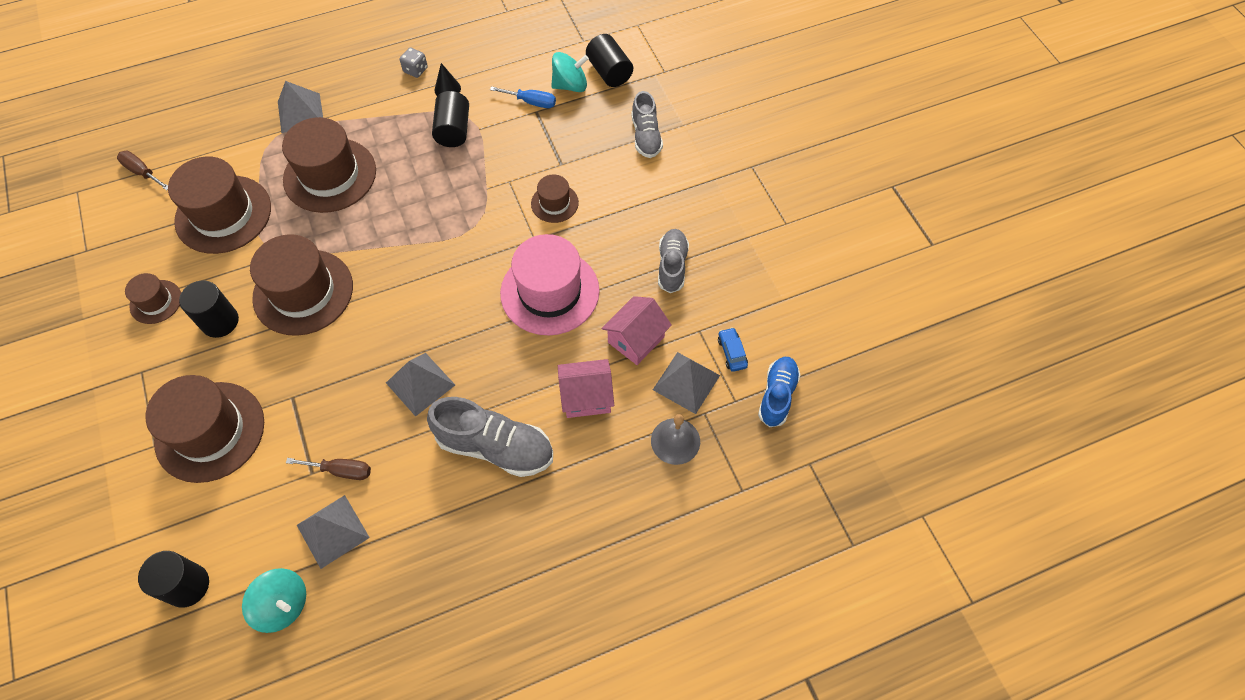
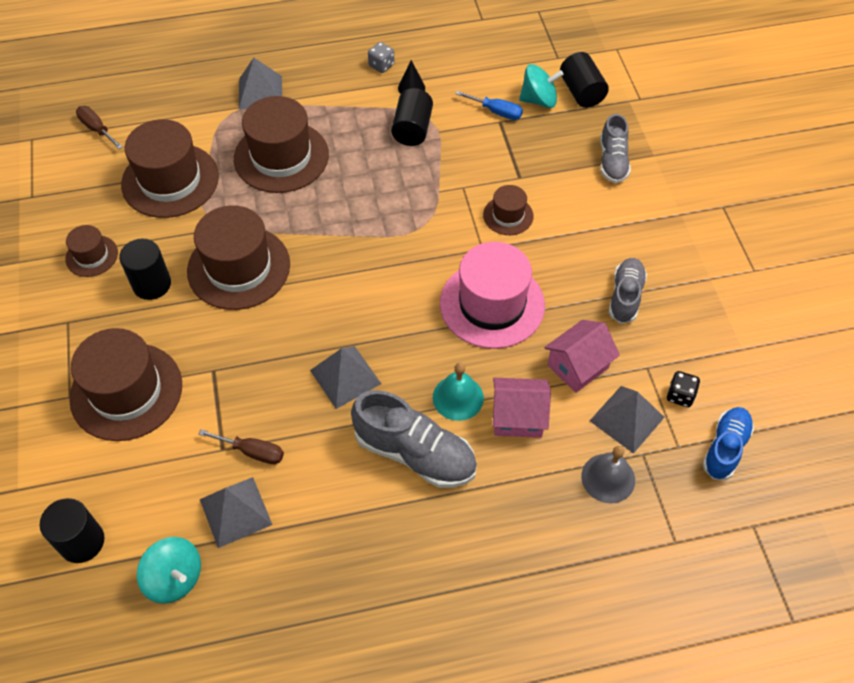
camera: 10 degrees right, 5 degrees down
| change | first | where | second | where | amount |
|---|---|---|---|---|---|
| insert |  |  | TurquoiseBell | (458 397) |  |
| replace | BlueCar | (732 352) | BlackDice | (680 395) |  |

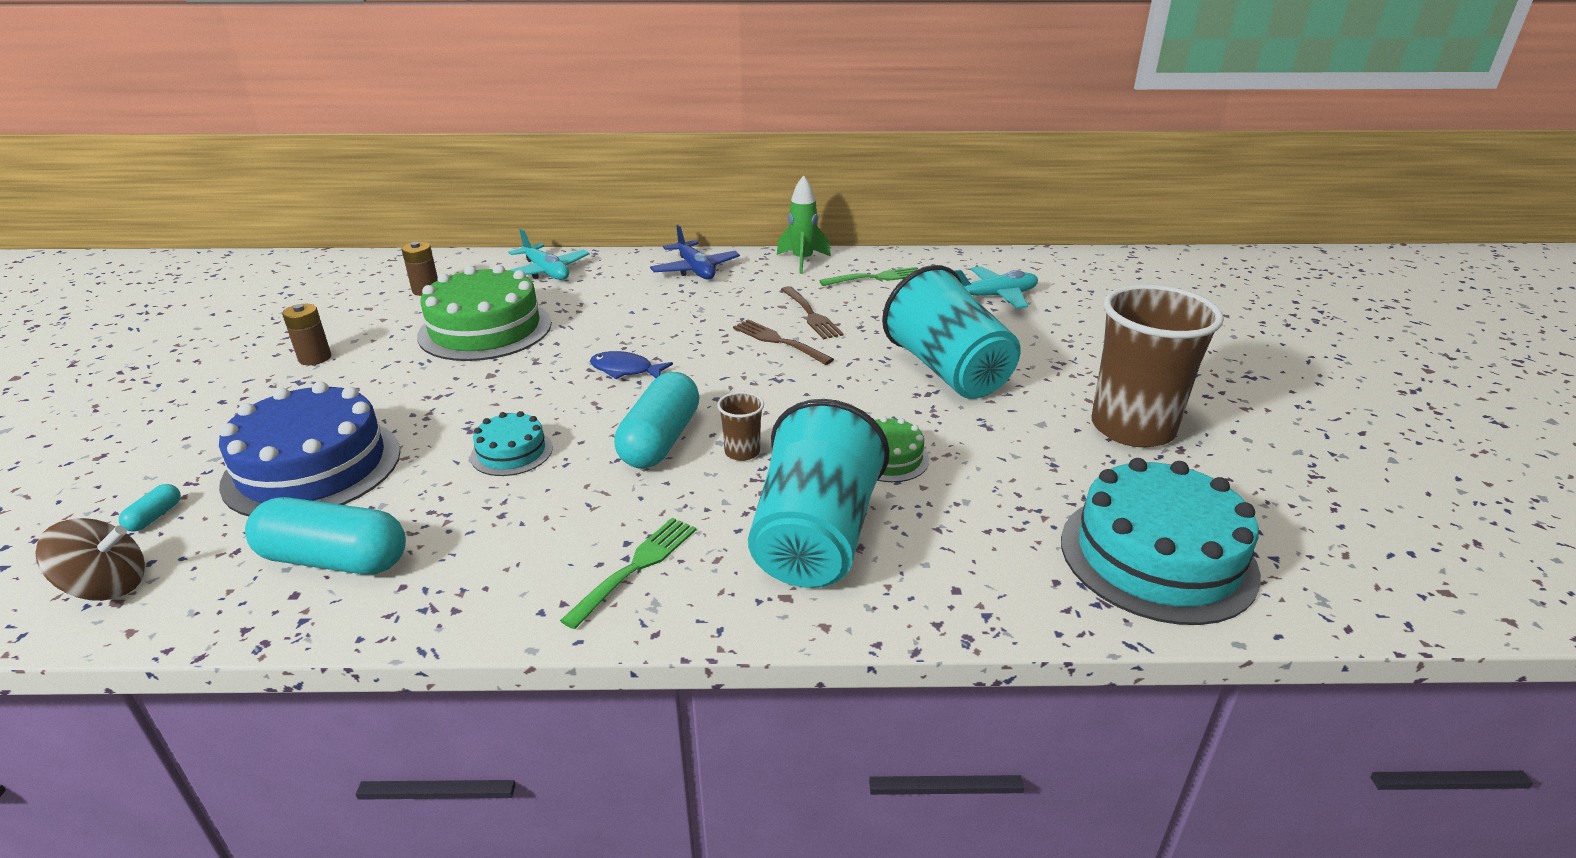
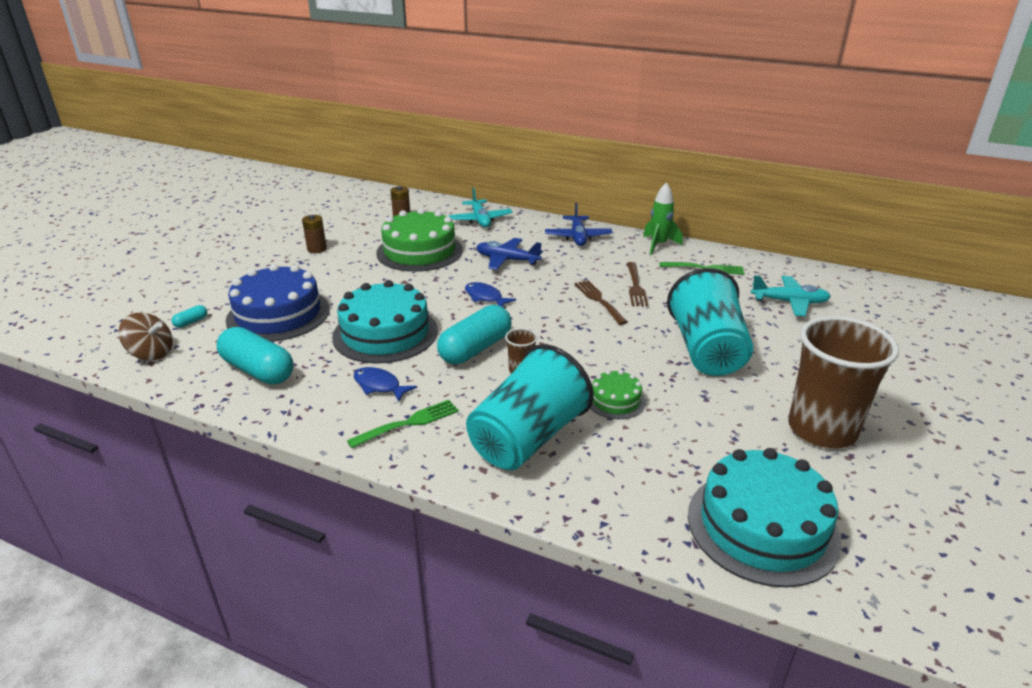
camera: 25 degrees right, 0 degrees up
| change | first | where | second | where | amount |
|---|---|---|---|---|---|
| insert |  |  | BlueFish | (379 386) |  |
| insert |  |  | BluePlane | (507 260) |  |
| resize | TurquoiseCake | (511 452) |  | (385 333) | x2.02 |

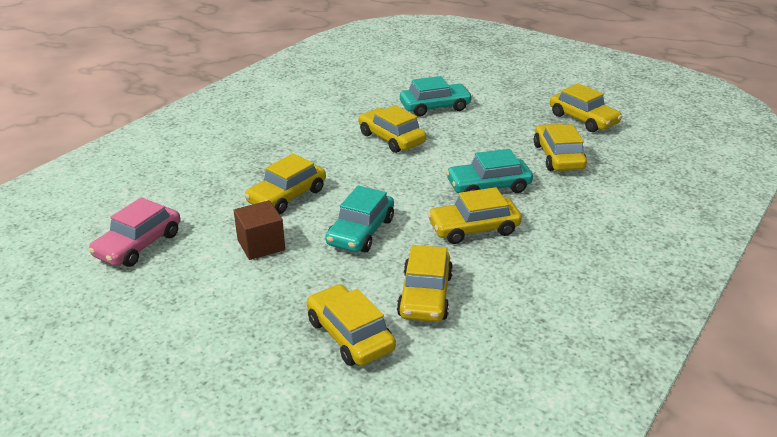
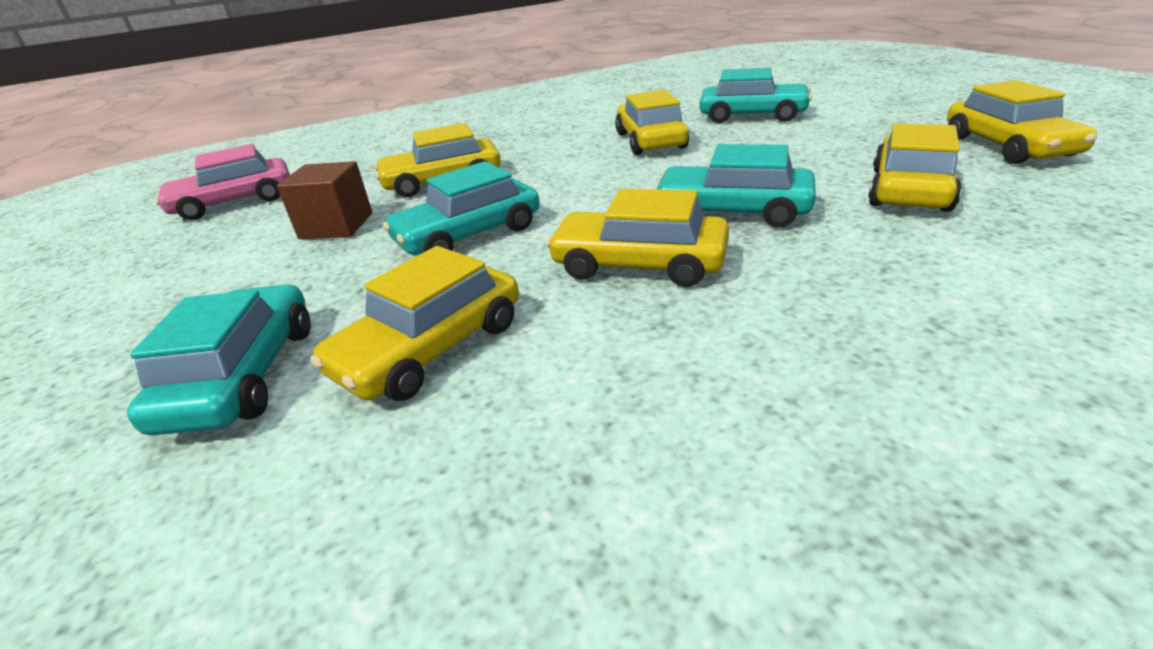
camera: 35 degrees right, 0 degrees up
| change | first | where | second | where | amount |
|---|---|---|---|---|---|
| recolor | YellowCar | (350 335) | TurquoiseCar | (242 375) |  |

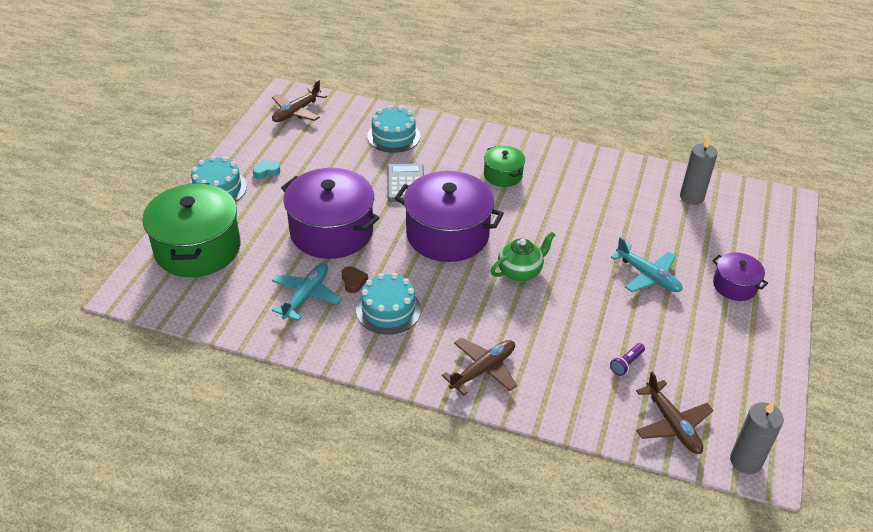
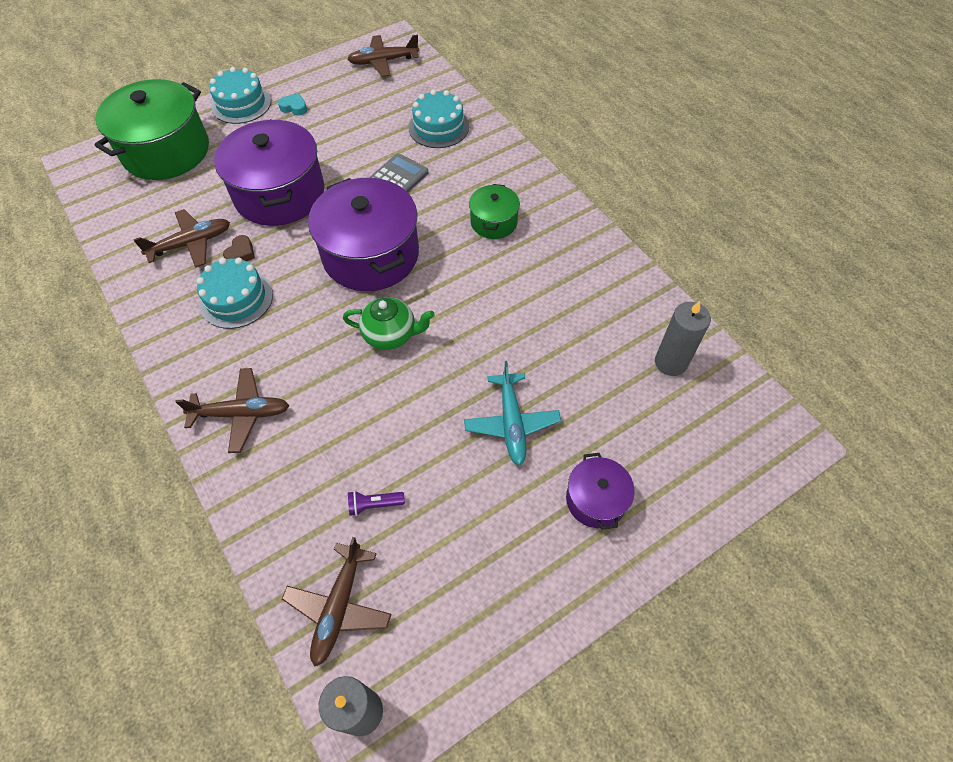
camera: 40 degrees right, 15 degrees up
| change | first | where | second | where | amount |
|---|---|---|---|---|---|
| recolor | TurquoisePlane | (306 296) | BrownPlane | (191 243) |  |

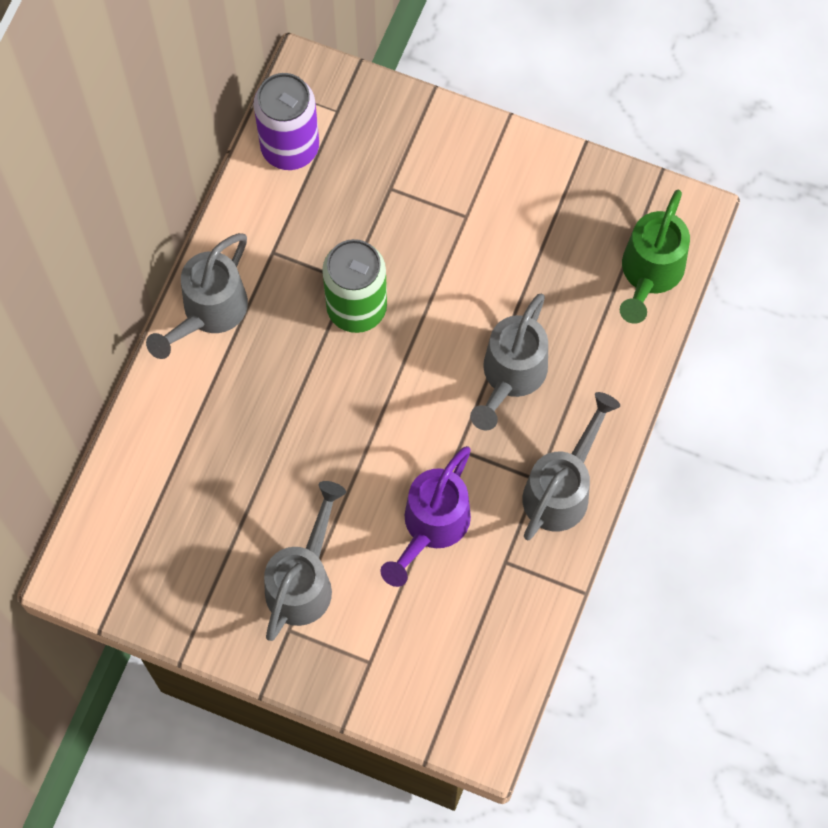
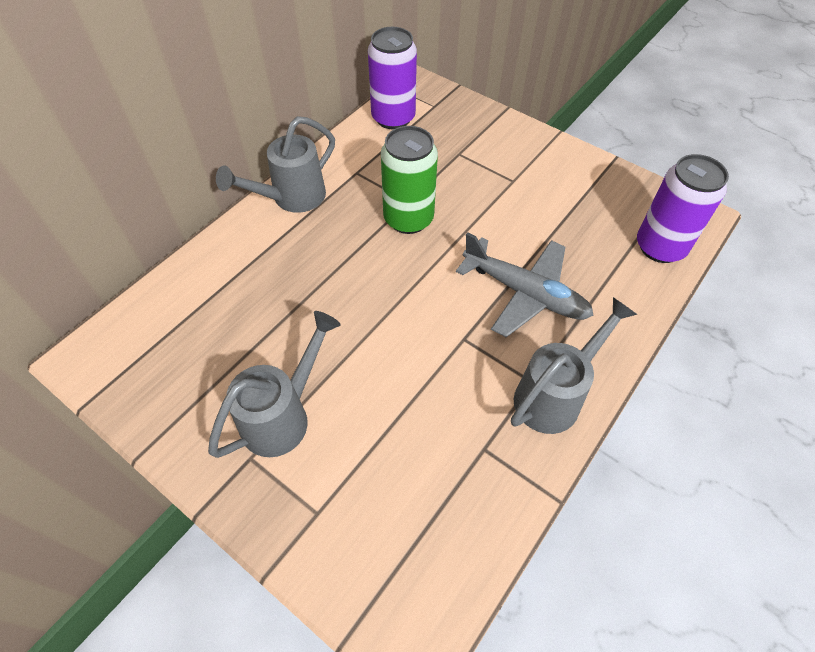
camera: 15 degrees right, 15 degrees down
| change | first | where | second | where | amount |
|---|---|---|---|---|---|
| delete | PurpleWateringCan | (431 527) |  |  |  |
| replace | GreyWateringCan | (510 376) | GreyPlane | (525 293) |  |
| replace | GreenWateringCan | (649 274) | PurpleCan | (660 247) |  |

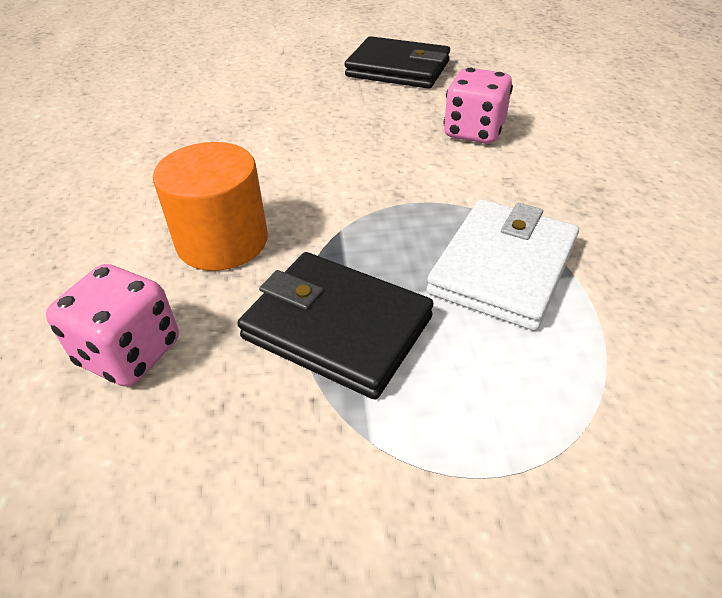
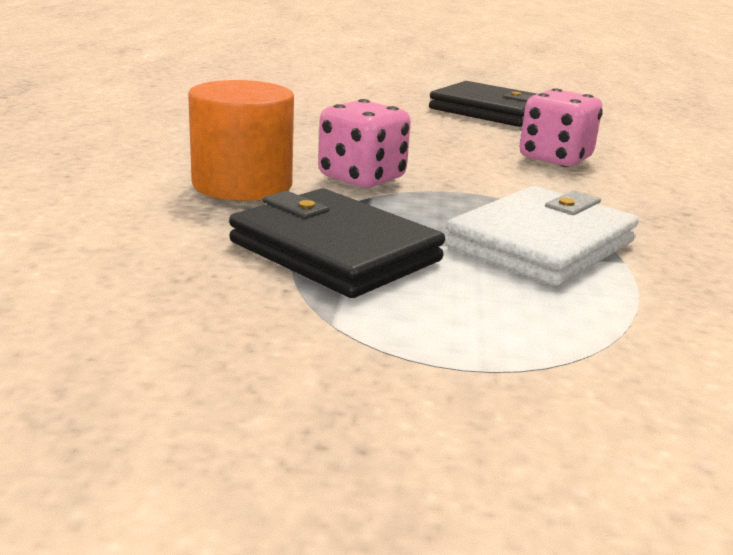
camera: 10 degrees right, 20 degrees down
| change | first | where | second | where | amount |
|---|---|---|---|---|---|
| move | PinkDice | (130 353) |  | (362 178) |  |

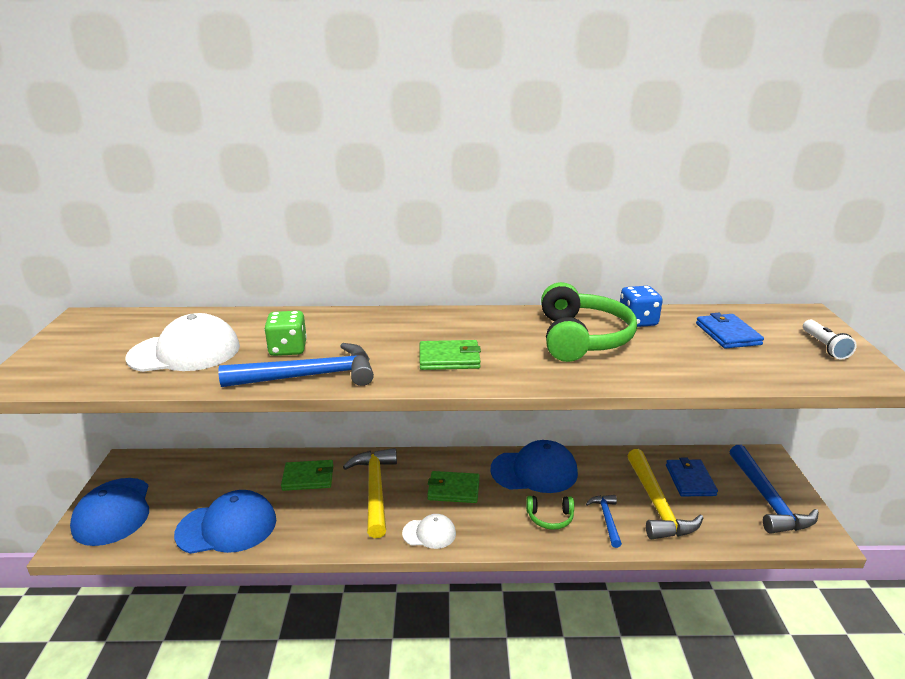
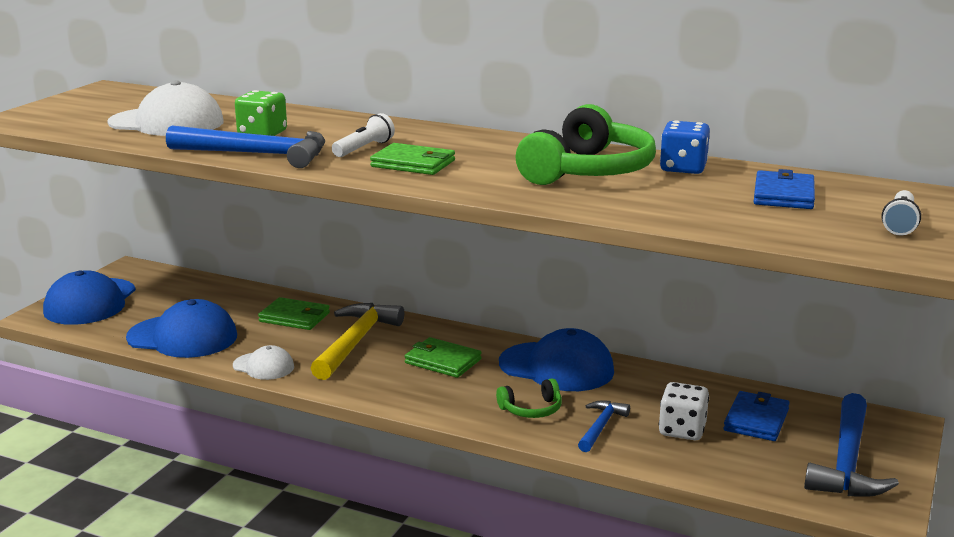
camera: 25 degrees right, 5 degrees down
| change | first | where | second | where | amount |
|---|---|---|---|---|---|
| insert |  |  | WhiteFlashlight | (364 149) |  |
| move | WhiteCap | (429 533) |  | (263 366) |  |
| replace | YellowHammer | (657 504) | WhiteDice | (682 430) |  |
| rotate | GreenHeadphones | (550 517) |  | (531 409) | 45 degrees counterclockwise |

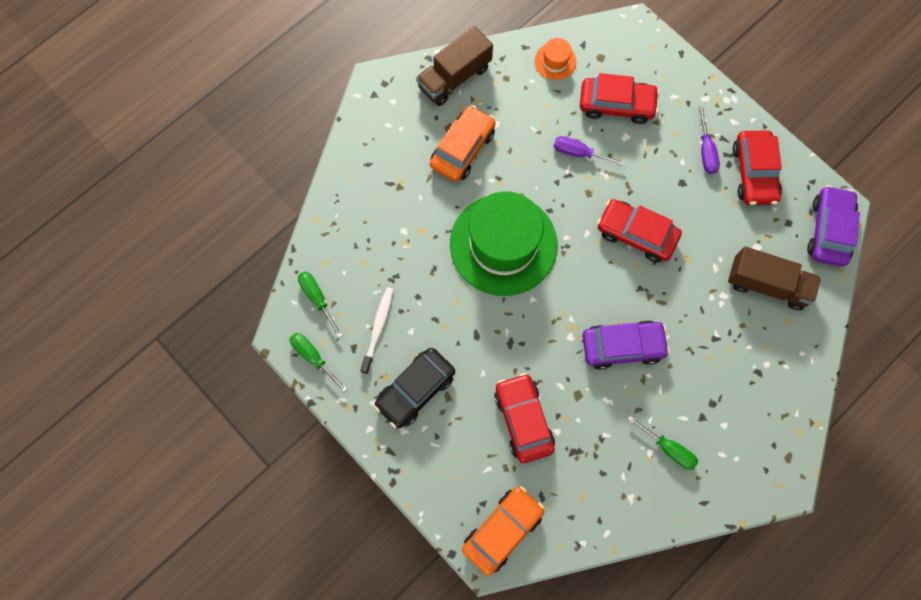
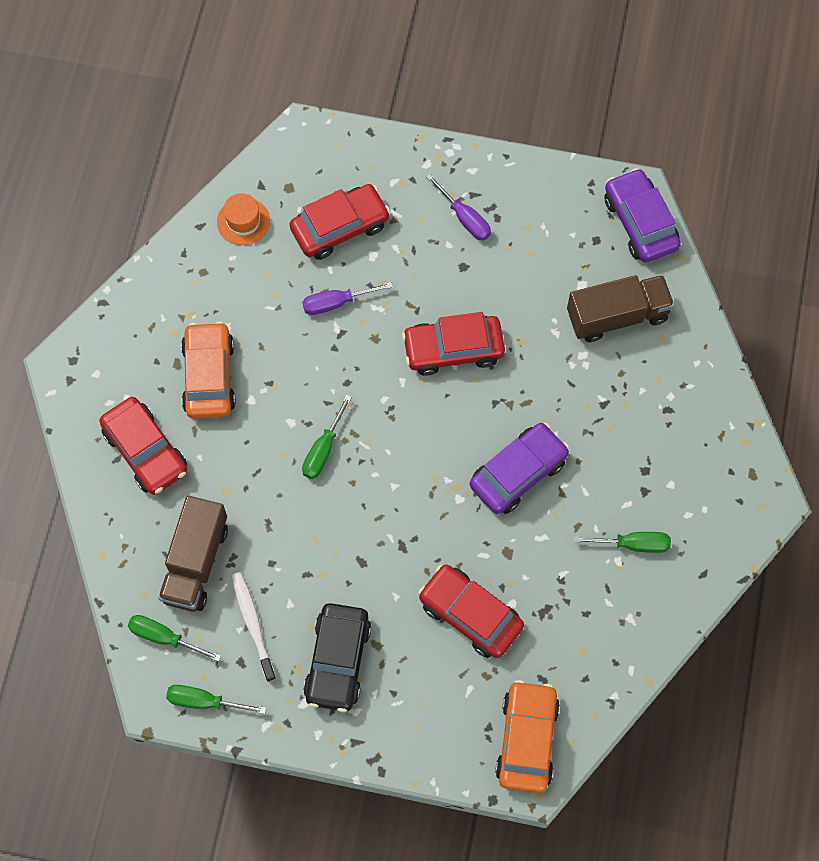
camera: 35 degrees left, 5 degrees down
| change | first | where | second | where | amount |
|---|---|---|---|---|---|
| move | BrownTruck | (454 77) |  | (195 563) |  |
| move | RedCar | (754 173) |  | (146 451) |  |
| replace | GreenHat | (503 244) | GreenScrewdriver | (323 449) |  |

